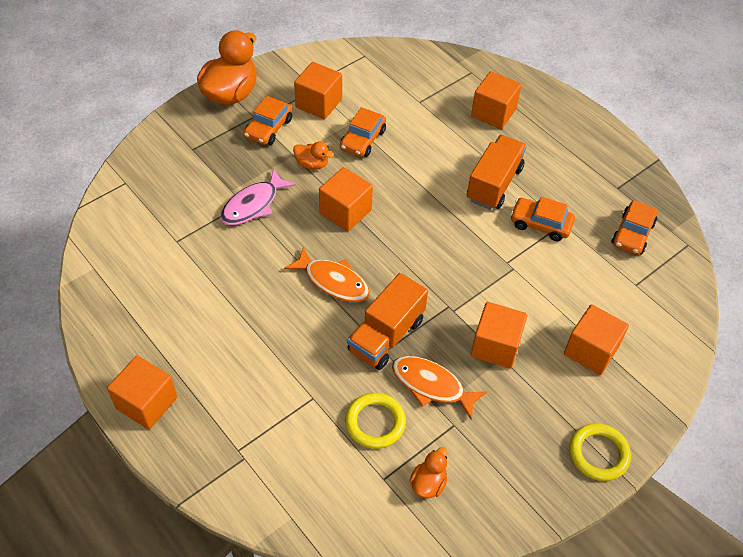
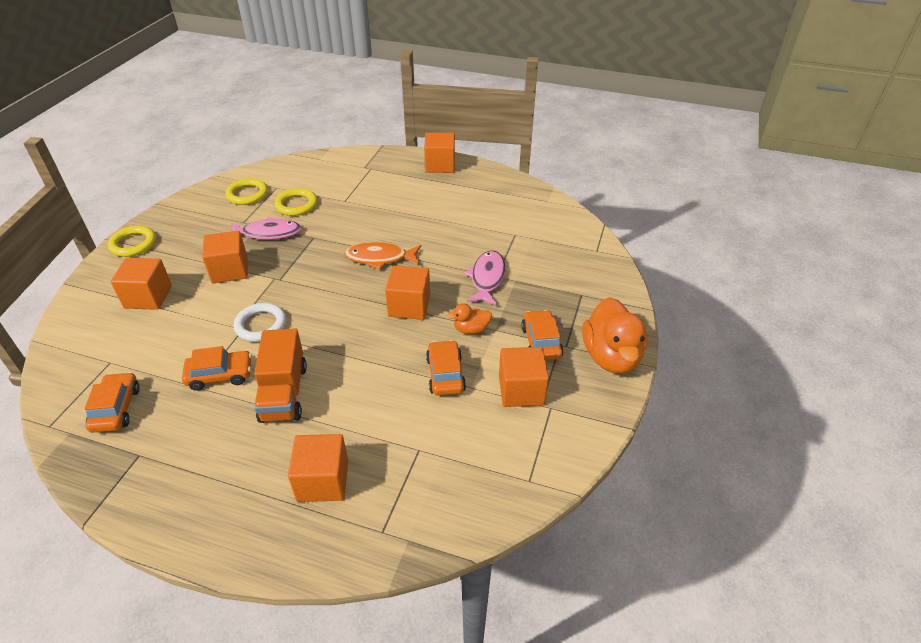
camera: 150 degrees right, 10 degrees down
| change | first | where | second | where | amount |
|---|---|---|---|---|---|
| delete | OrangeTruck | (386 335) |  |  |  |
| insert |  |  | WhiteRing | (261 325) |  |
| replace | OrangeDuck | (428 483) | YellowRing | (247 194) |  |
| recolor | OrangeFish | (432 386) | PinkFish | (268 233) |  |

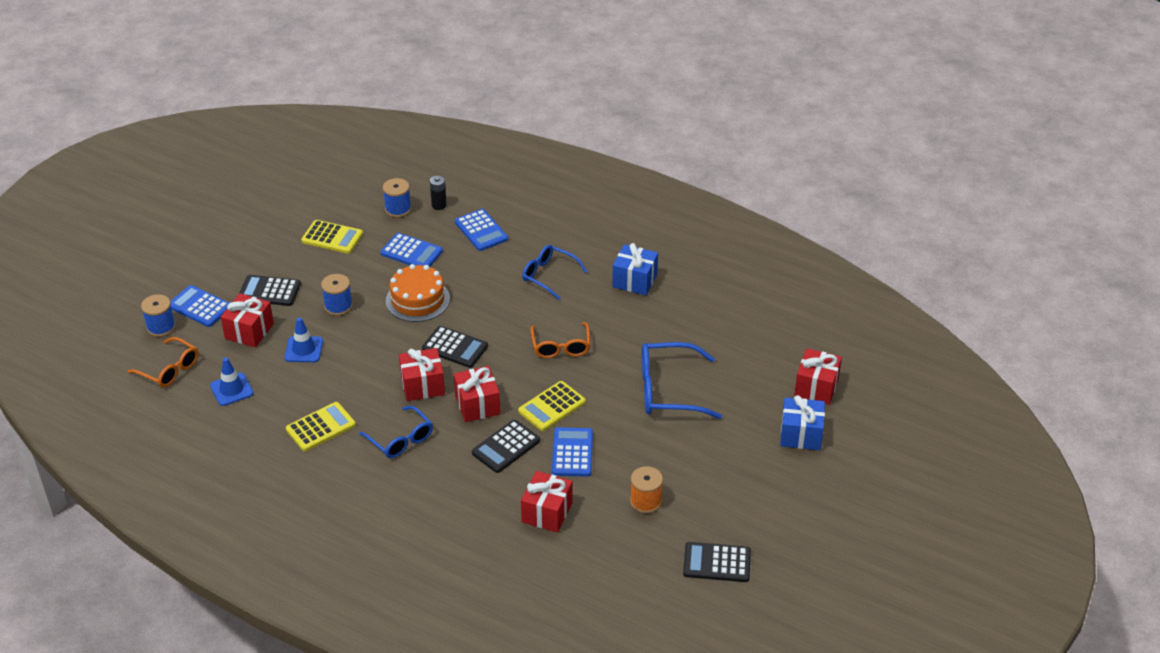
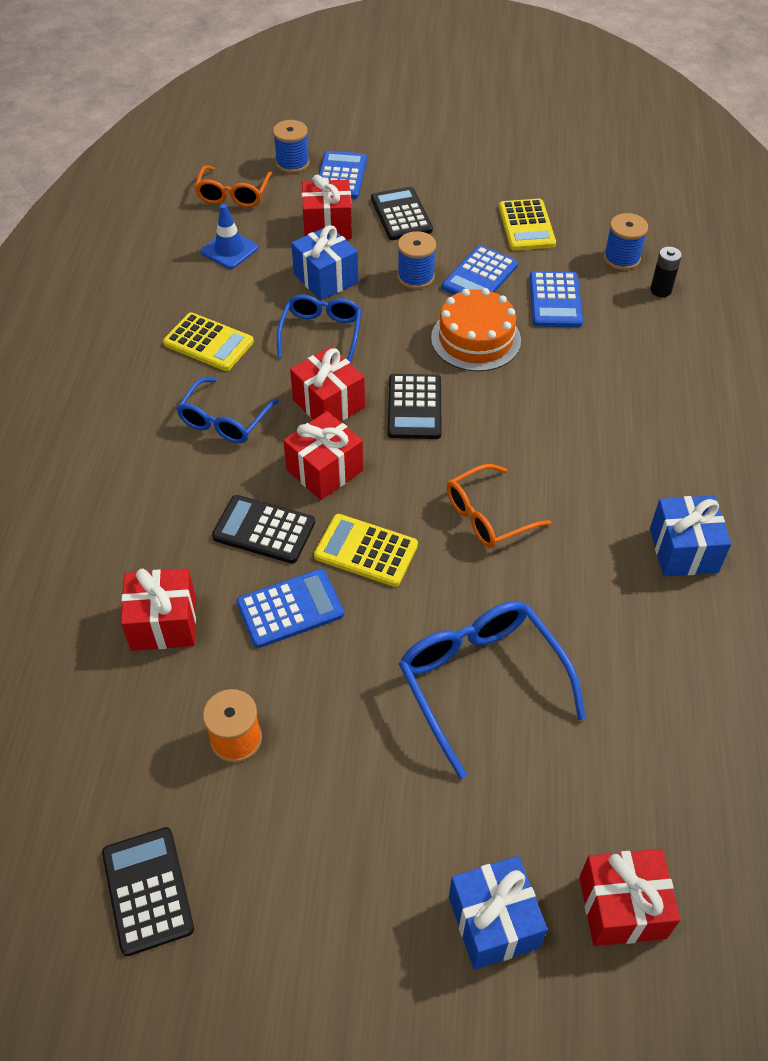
camera: 65 degrees right, 10 degrees up
| change | first | where | second | where | amount |
|---|---|---|---|---|---|
| move | BlueCalculator | (481 231) |  | (480 276) |  |
| move | BlueGlasses | (549 276) |  | (321 333) |  |
| replace | BlueTrafficCone | (304 349) | BlueGift | (326 278) |  |

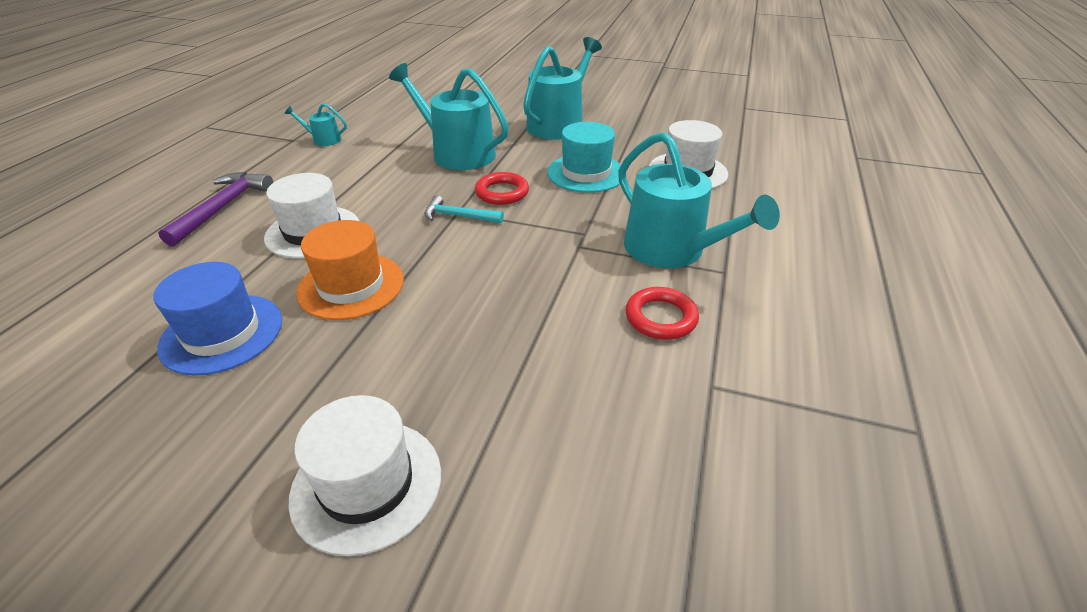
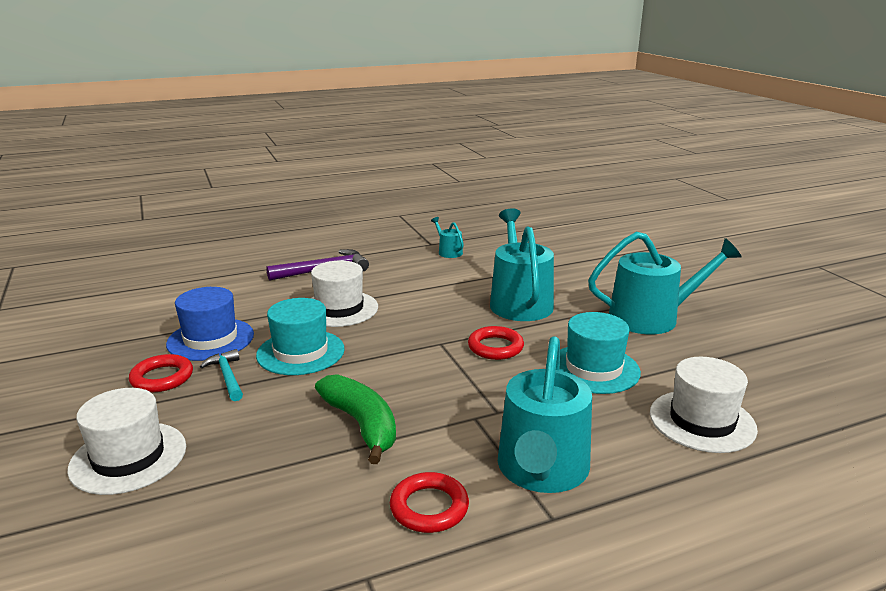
camera: 50 degrees right, 15 degrees down
| change | first | where | second | where | amount |
|---|---|---|---|---|---|
| insert |  |  | RedRing | (162 378) |  |
| insert |  |  | GreenBanana | (361 424) |  |
| move | TurquoiseHammer | (458 216) |  | (227 376) |  |
| recolor | OrangeHat | (351 286) | TurquoiseHat | (300 352) |  |

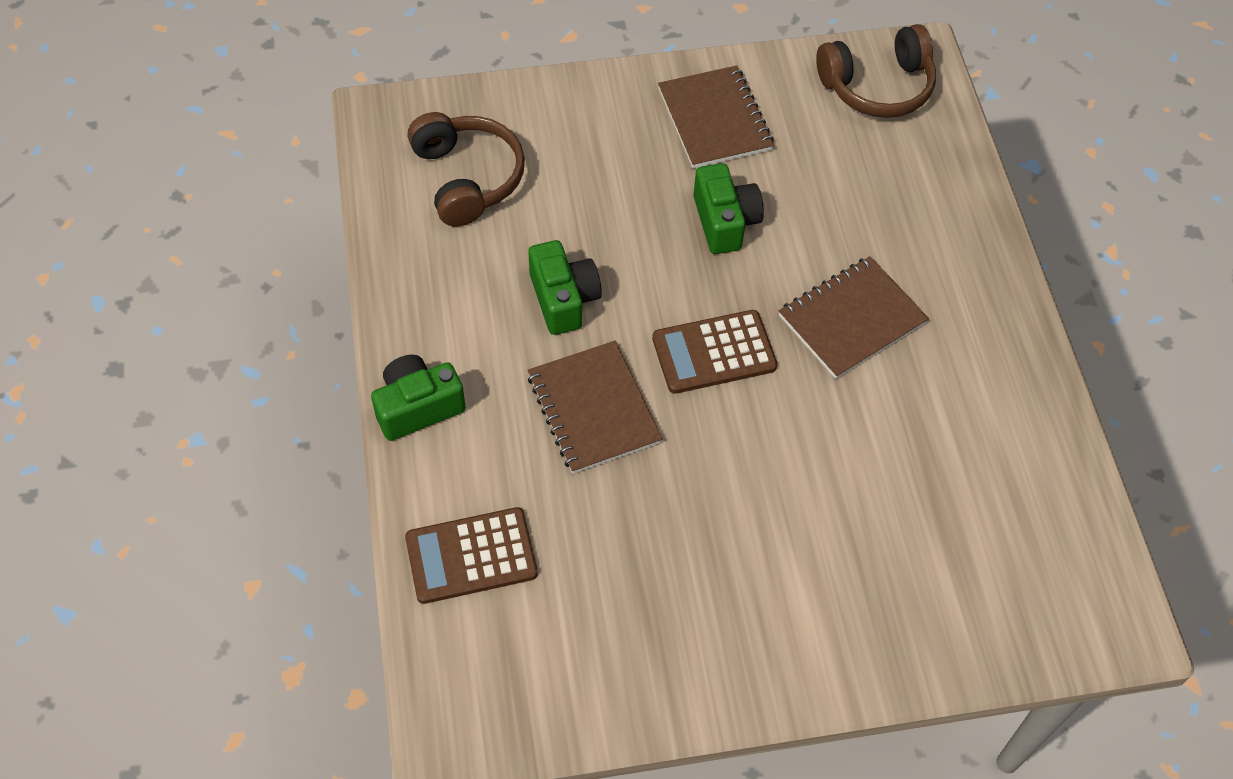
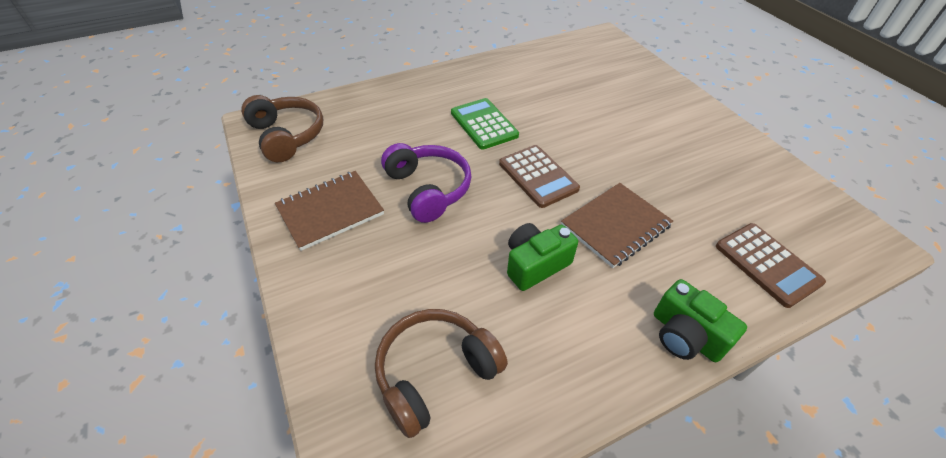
camera: 105 degrees left, 10 degrees down
| change | first | where | second | where | amount |
|---|---|---|---|---|---|
| replace | GreenCamera | (725 221) | PurpleHeadphones | (428 189) |  |
| replace | BrownNotebook | (852 320) | GreenCalculator | (483 124) |  |

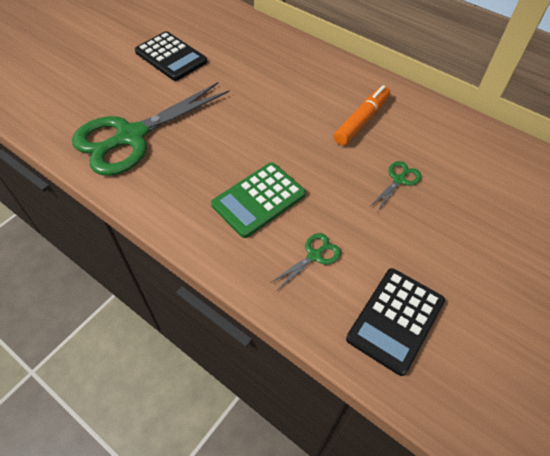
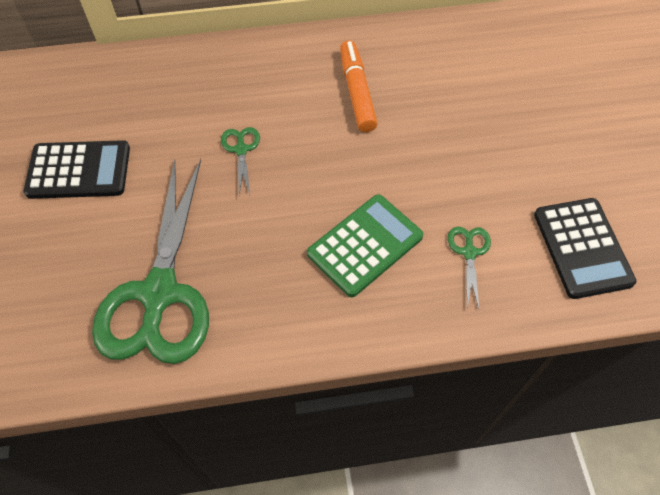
camera: 45 degrees left, 5 degrees up
| change | first | where | second | where | amount |
|---|---|---|---|---|---|
| move | GreenScissors | (399 180) |  | (241 150) |  |
| rotate | GreenCalculator | (258 200) |  | (365 245) | 135 degrees counterclockwise |

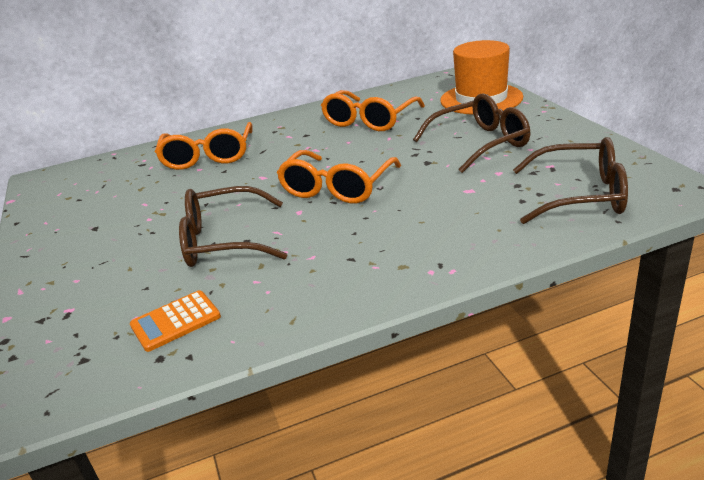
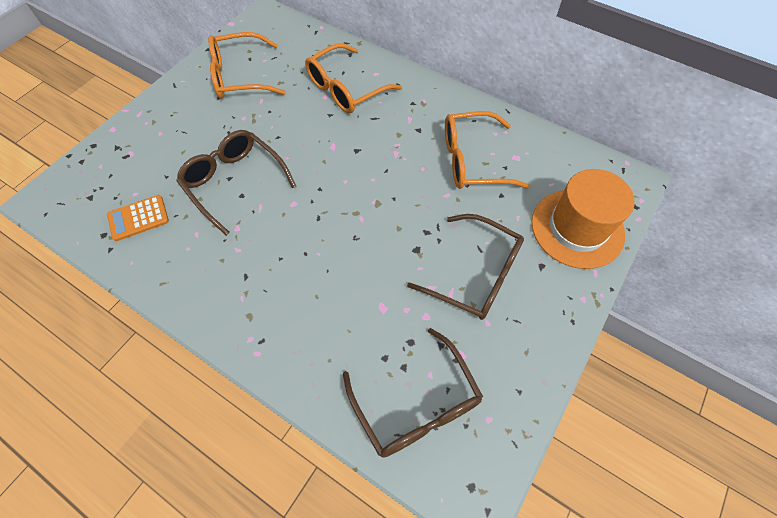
camera: 50 degrees right, 30 degrees up
| change | first | where | second | where | amount |
|---|---|---|---|---|---|
| move | OrangeGlasses | (337 188) |  | (239 76) |  |
| rotate | OrangeCalculator | (175 321) |  | (138 218) | 45 degrees counterclockwise |

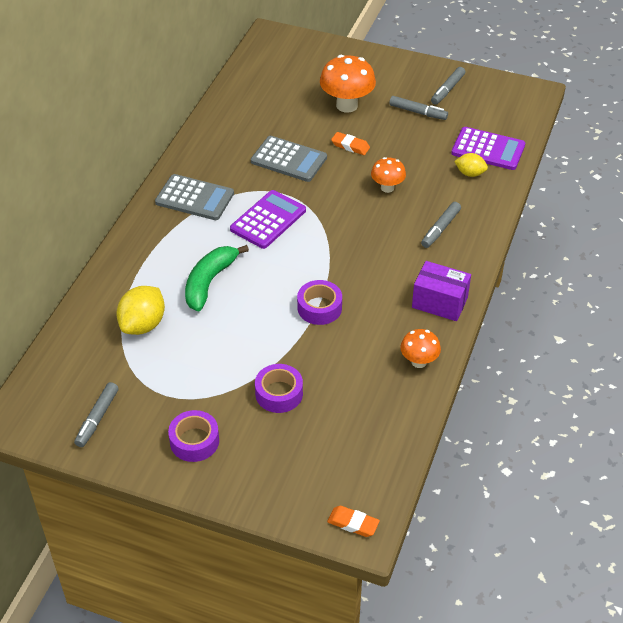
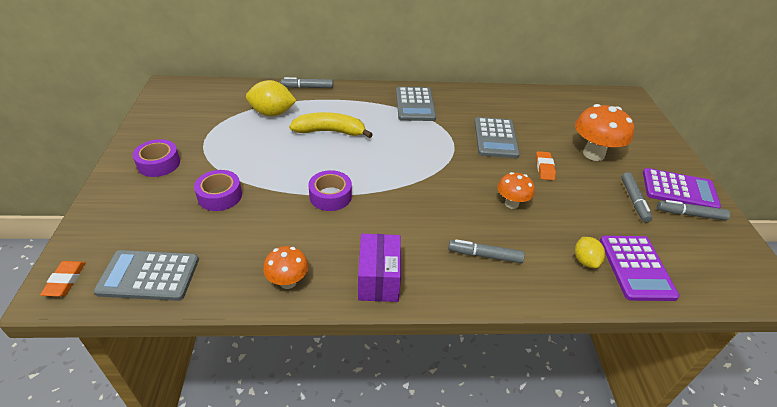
camera: 65 degrees right, 5 degrees down
| change | first | where | second | where | amount |
|---|---|---|---|---|---|
| insert |  |  | GreyCalculator | (149 276) |  |
| move | GreyMarker | (97 418) |  | (307 87) |  |
| move | PurpleCalculator | (268 220) |  | (679 190) |  |
| recolor | GreenBanana | (209 282) | YellowBanana | (330 132) |  |

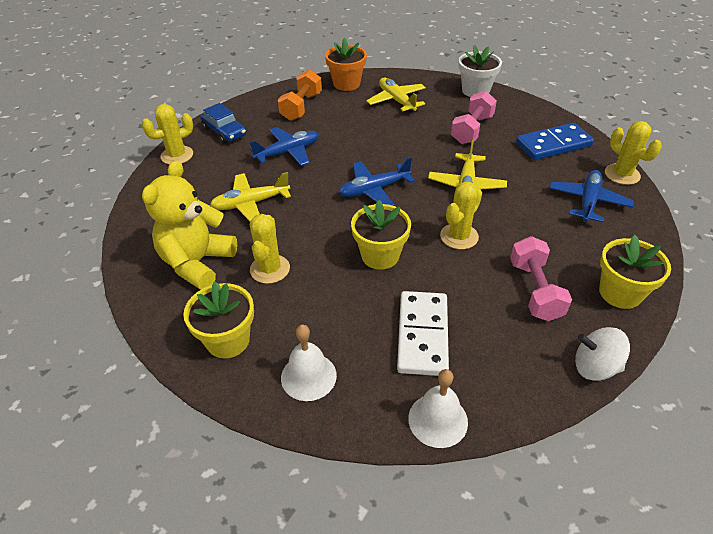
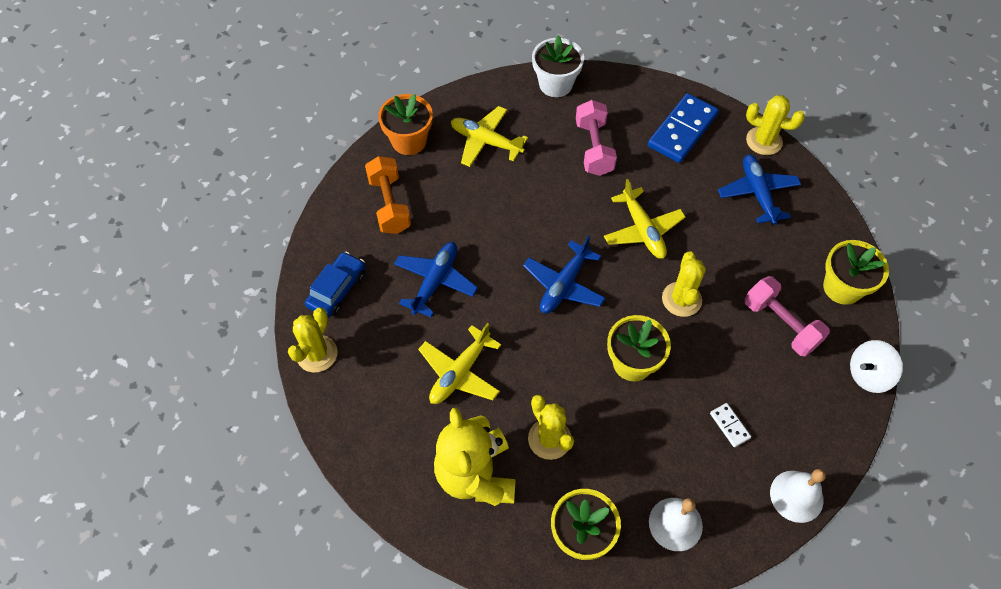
camera: 35 degrees left, 15 degrees up
| change | first | where | second | where | amount |
|---|---|---|---|---|---|
| rotate | BlueCar | (224 132) |  | (337 289) | 75 degrees counterclockwise |
| resize | WhiteDomino | (422 335) |  | (729 426) | x0.45 |

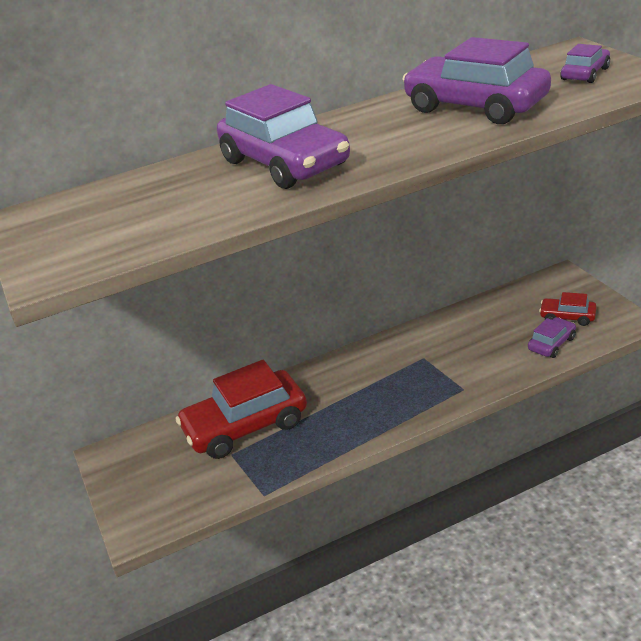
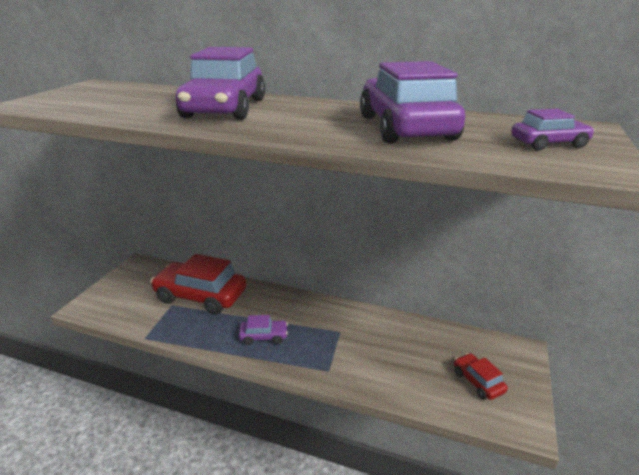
camera: 40 degrees right, 5 degrees down
| change | first | where | second | where | amount |
|---|---|---|---|---|---|
| move | PurpleCar | (551 344) |  | (264 336) |  |

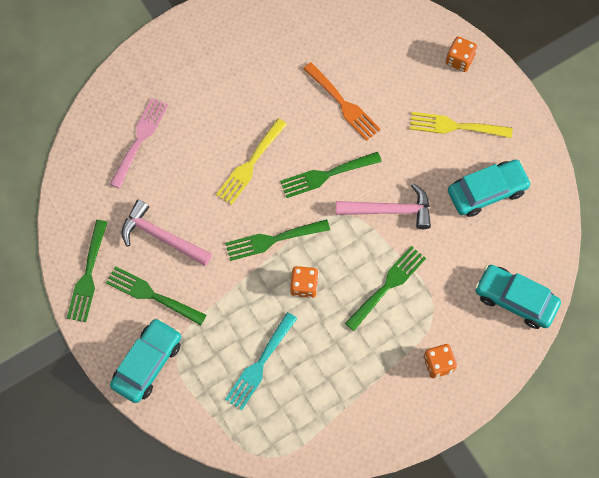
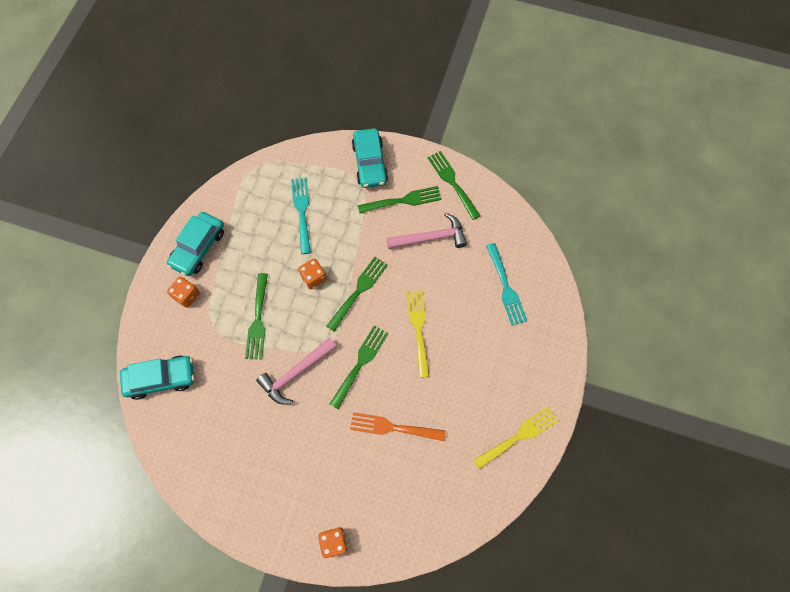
camera: 140 degrees right, 0 degrees up
| change | first | where | second | where | amount |
|---|---|---|---|---|---|
| move | YellowFork | (455 126) |  | (519 436) |  |
| move | TurquoiseCar | (487 191) |  | (198 248) |  |
| recolor | PinkFork | (140 139) | TurquoiseFork | (506 287) |  |

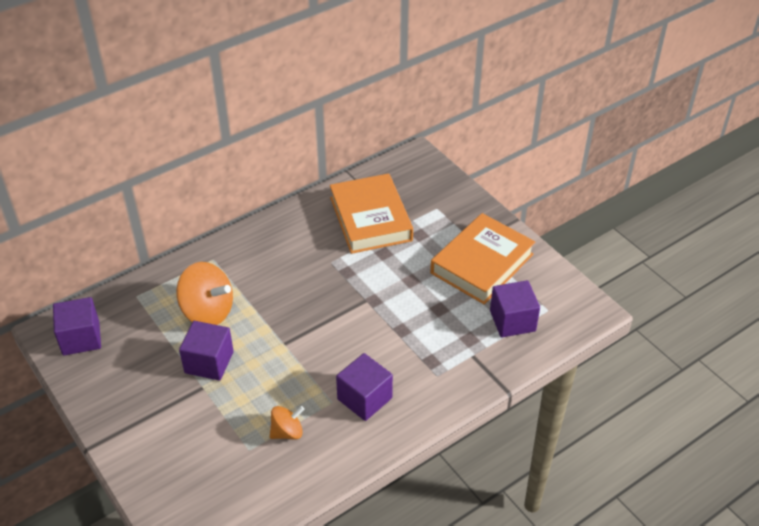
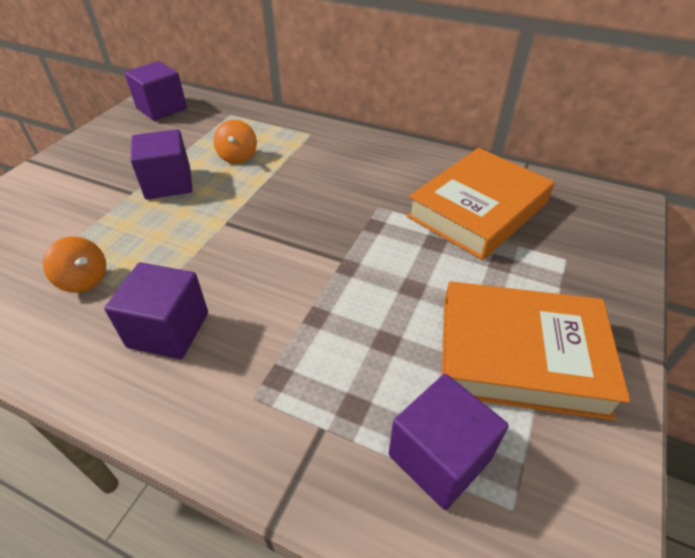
camera: 60 degrees right, 0 degrees up
| change | first | where | second | where | amount |
|---|---|---|---|---|---|
| resize | OrangeSpinningTop | (207 312) |  | (238 156) | x0.56 |

